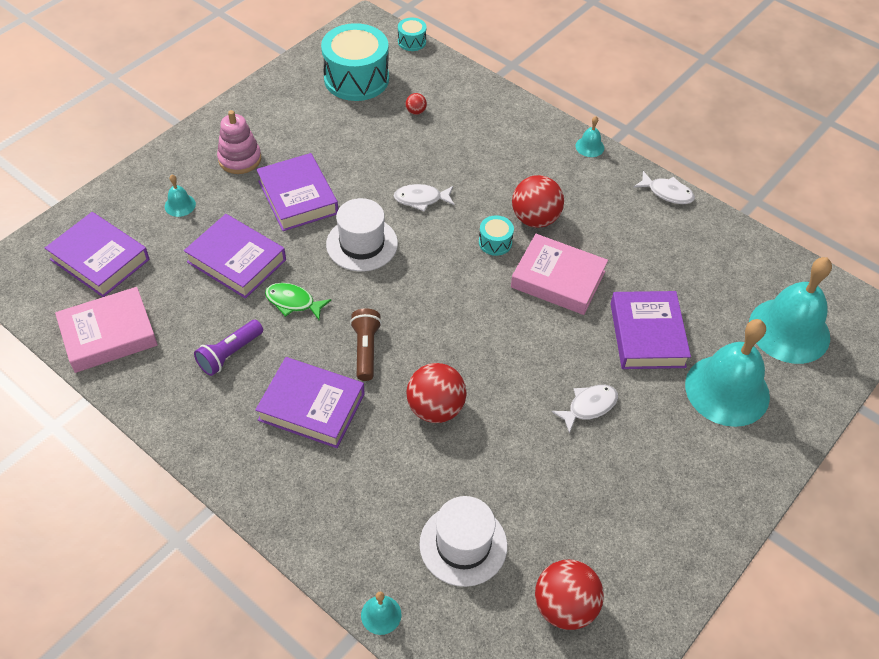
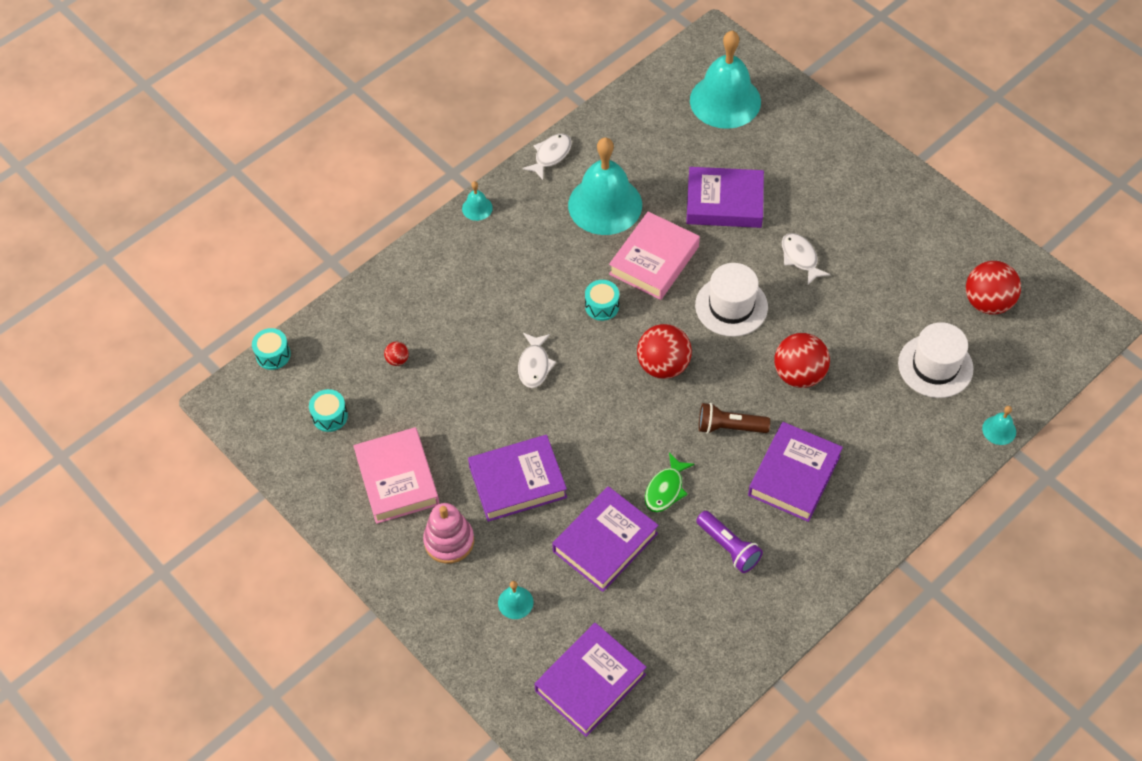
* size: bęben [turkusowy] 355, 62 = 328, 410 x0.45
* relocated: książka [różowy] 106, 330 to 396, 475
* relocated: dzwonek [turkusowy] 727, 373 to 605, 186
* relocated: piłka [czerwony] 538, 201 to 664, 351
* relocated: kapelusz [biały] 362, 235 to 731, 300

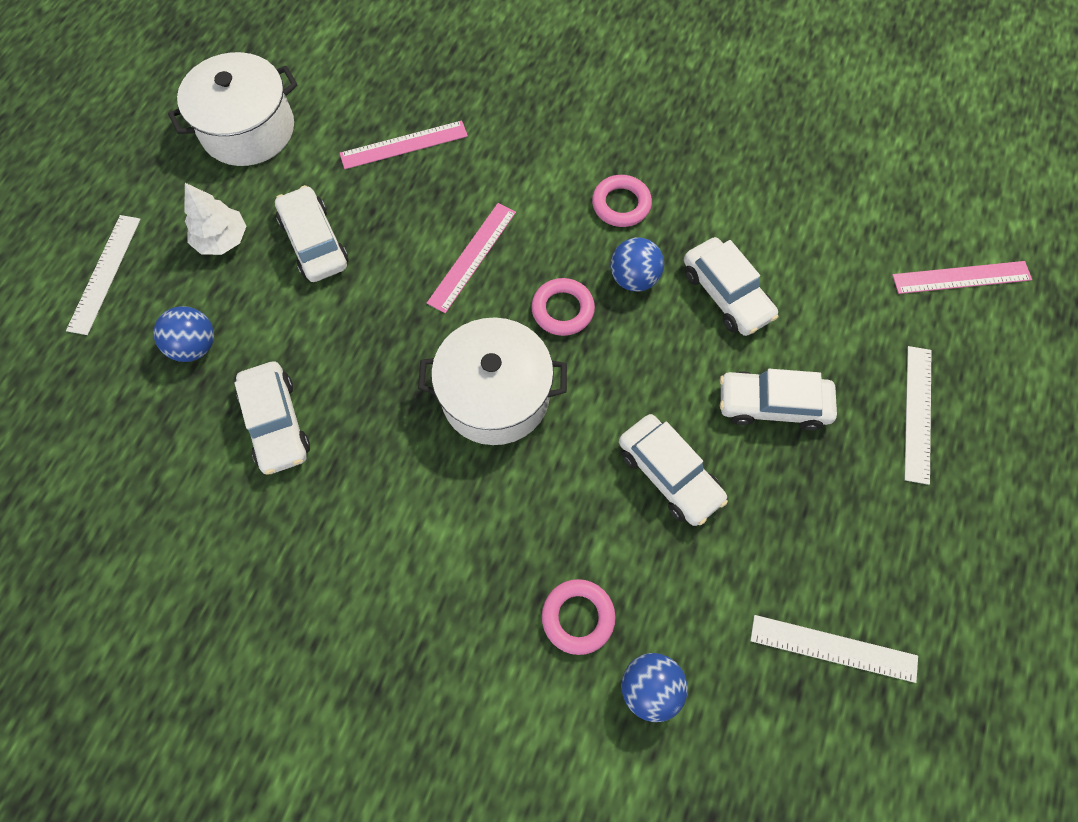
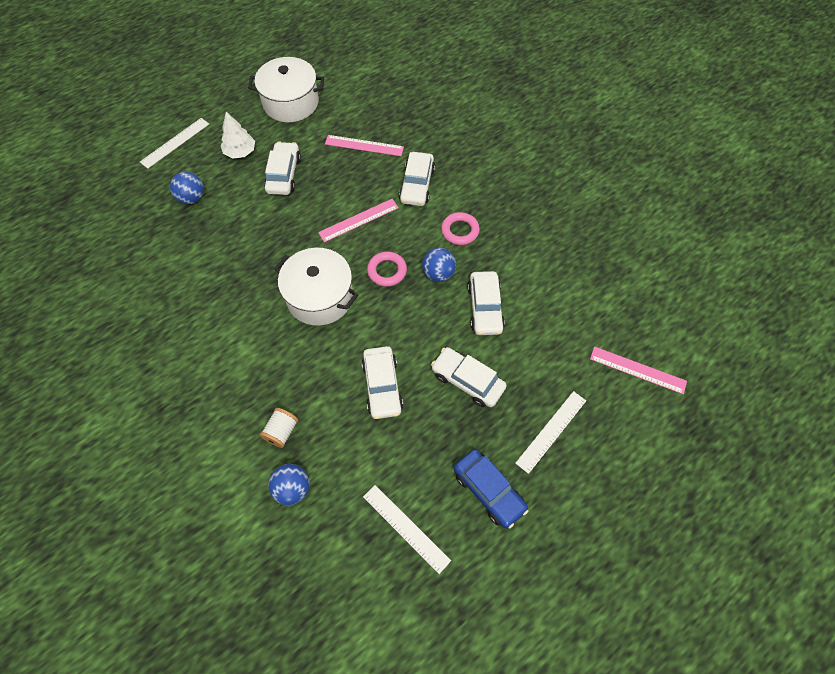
* exchanged: pierścień [różowy] 579, 617 to szpulka [biały] 279, 428
* relocated: samochód [biały] 272, 418 to 417, 179
* appeared: samochód [niebieski] 491, 488

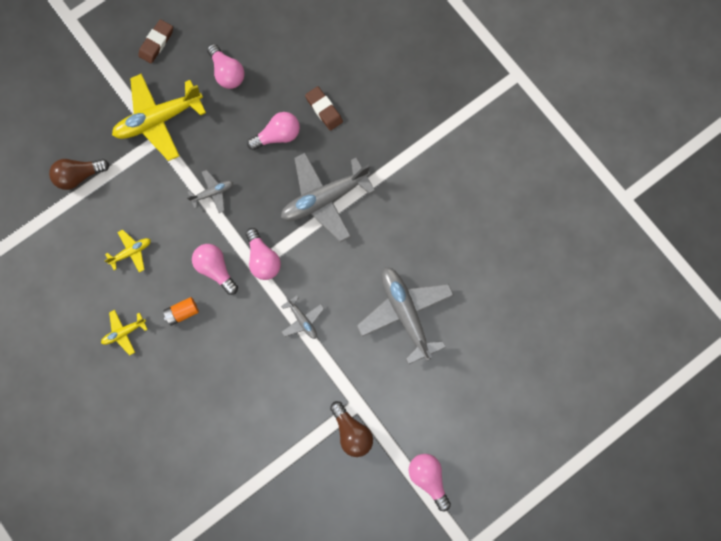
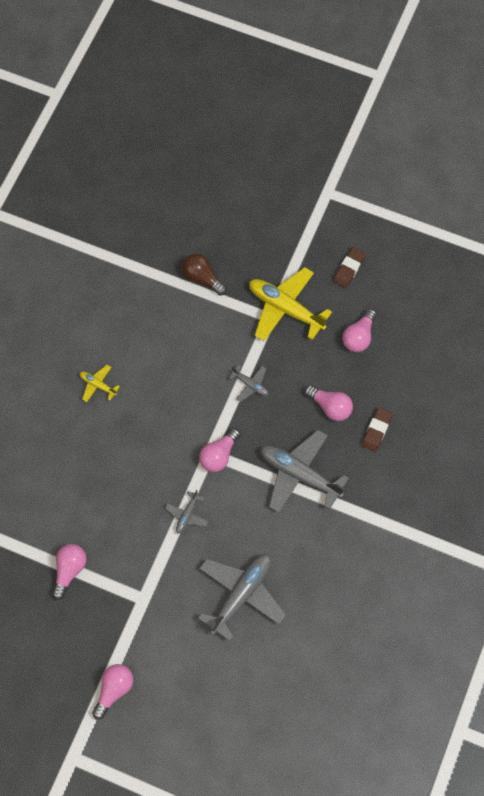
* relocated: żarówka [różowy] 215, 269 to 69, 572
* spun: gumka do mazania [brązowy] 155, 41 = 349, 267 60 degrees counterclockwise
* missing: samolot [żółty] 127, 251
* missing: bateria [pomarańczowy] 181, 311
* missing: żarówka [brązowy] 351, 429

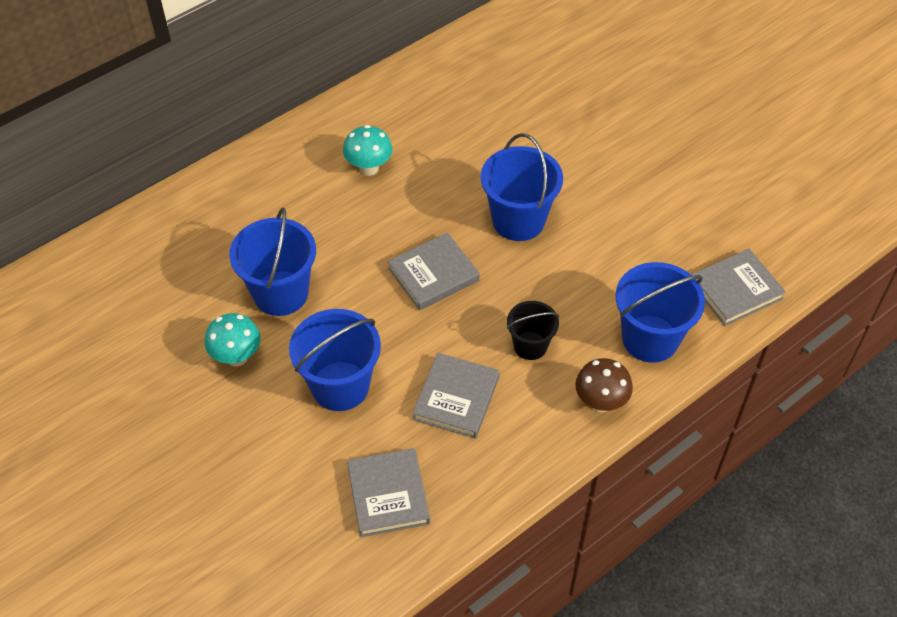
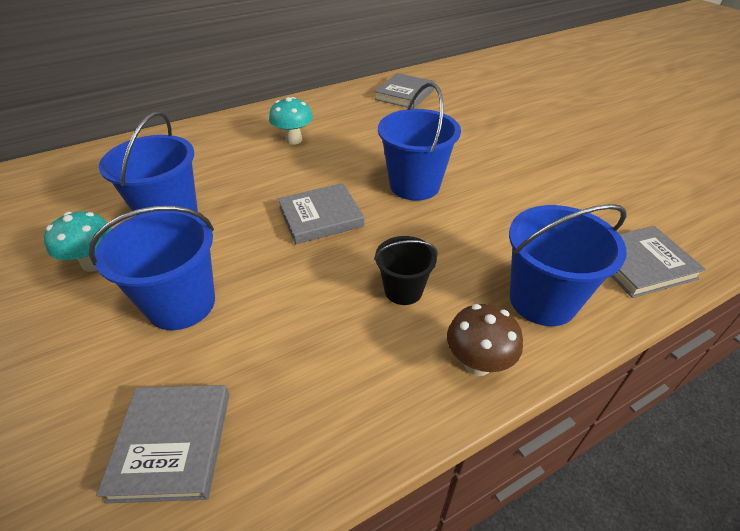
* relocated: książka [szary] 455, 396 to 405, 91

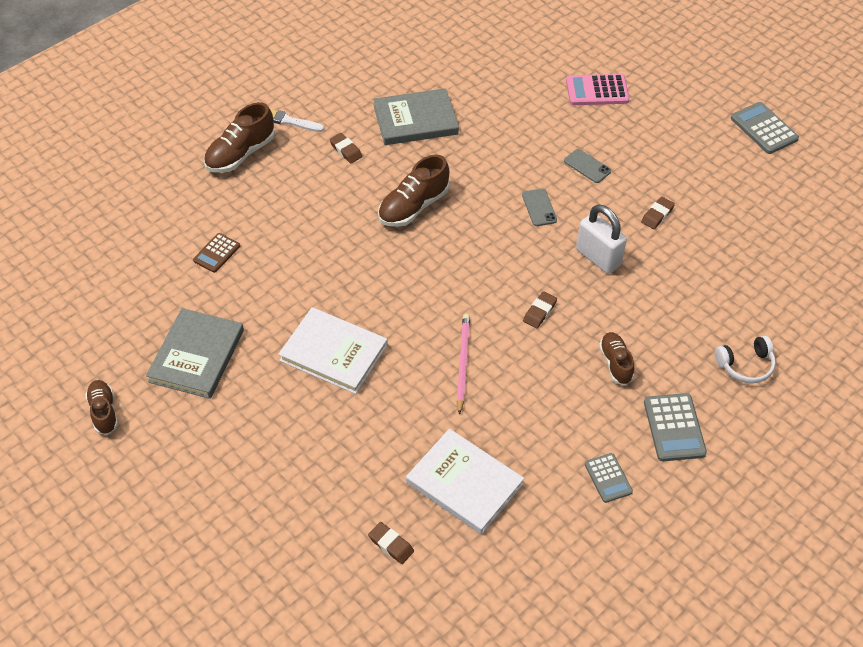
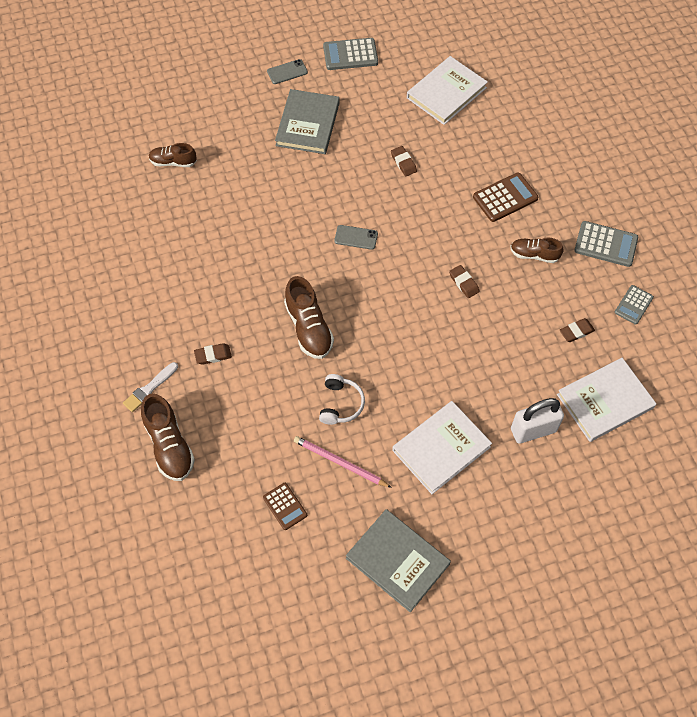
* relocated: but [brązowy] 101, 407 to 173, 155
* relocated: telefon [szary] 587, 166 to 287, 71
* relocated: książka [szary] 416, 116 to 307, 121
* relocated: ołówek [różowy] 463, 364 to 343, 462
* relocated: słuchawki [biały] 745, 359 to 342, 399
* appeared: książka [biały] 447, 90
* appeared: kalkulator [brązowy] 505, 197
* relocated: kłódka [biały] 601, 239 to 537, 421
* relocated: gumka do mazania [brązowy] 391, 543 to 577, 330
* spun: kalkulator [szary] 609, 478 = 634, 305 120 degrees clockwise
* missing: kalkulator [różowy] 598, 89

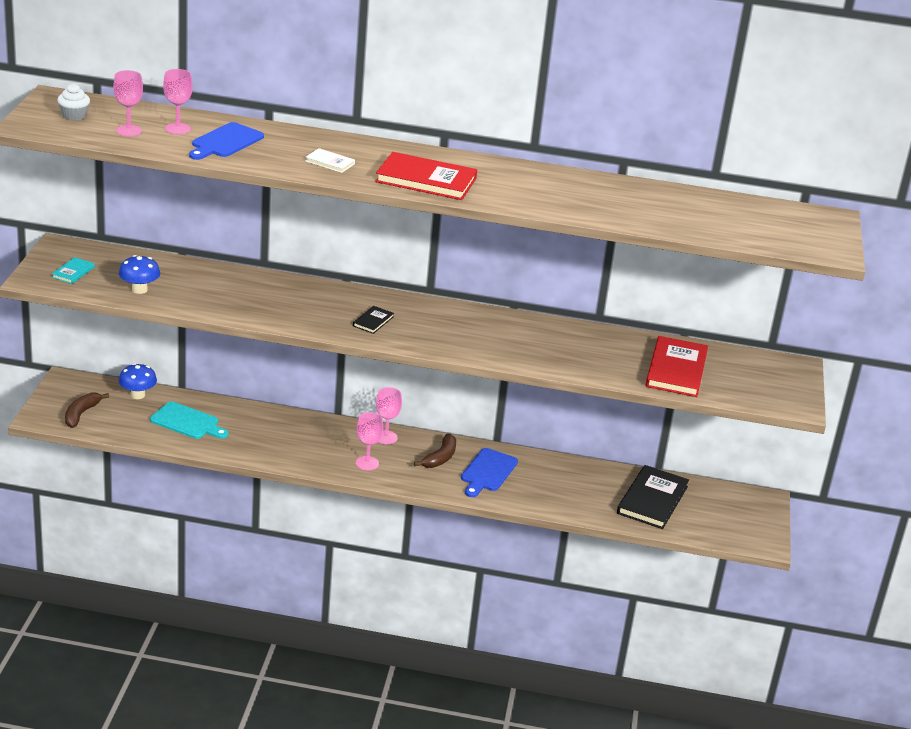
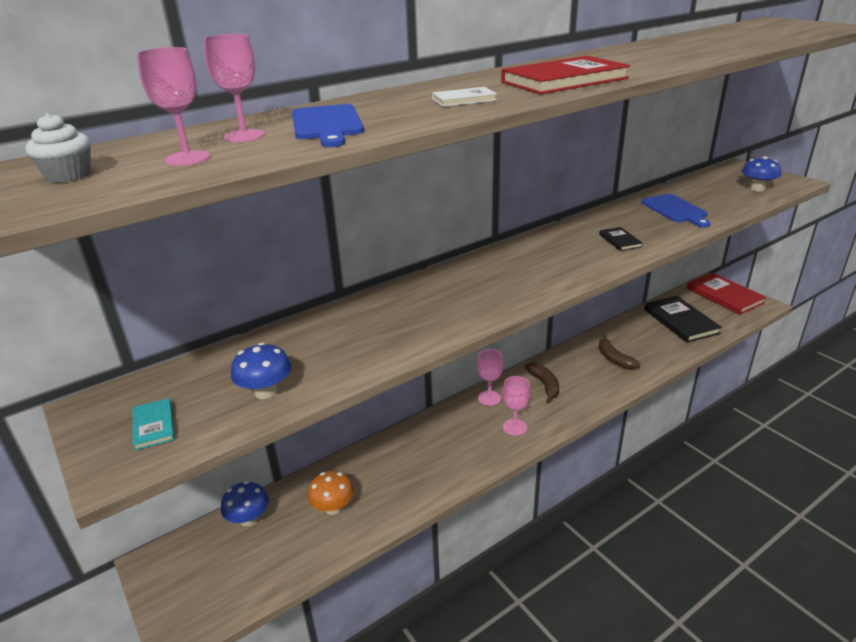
* exchanged: deska do krojenia [turkusowy] 189, 420 to grzyb [pomarańczowy] 331, 493
* relocated: książka [czarny] 373, 320 to 621, 239
* relocated: banan [brązowy] 87, 410 to 620, 352
* relocated: deska do krojenia [niebieski] 489, 472 to 676, 211
* relocated: książka [czerwony] 677, 366 to 726, 293
* appeared: grzyb [niebieski] 761, 173

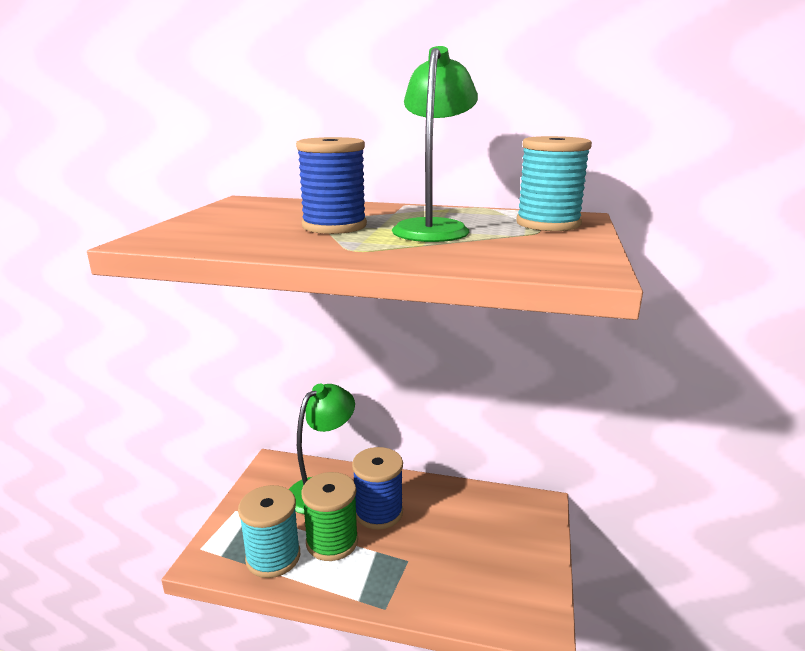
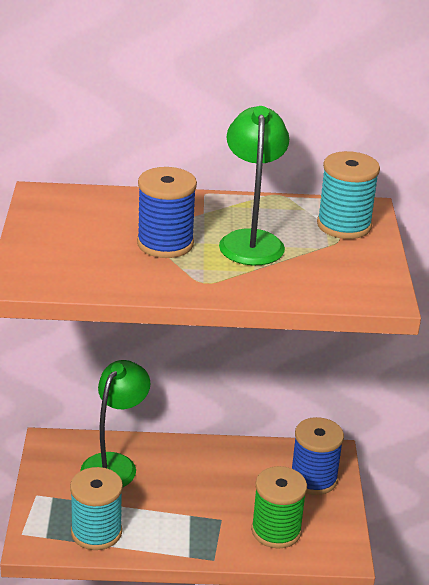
* relocated: szpulka [zielony] 329, 516 to 279, 507
* relocated: szpulka [niebieski] 377, 488 to 318, 456

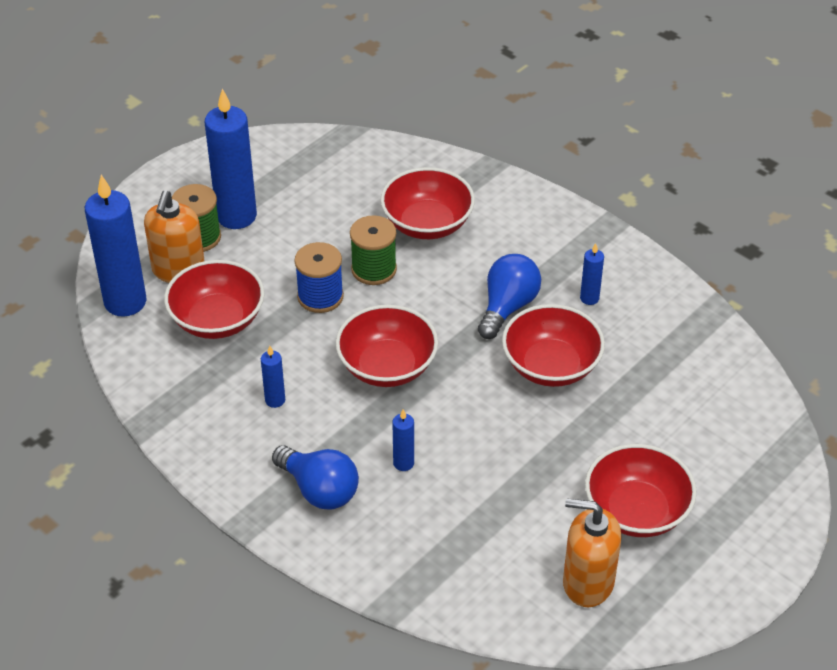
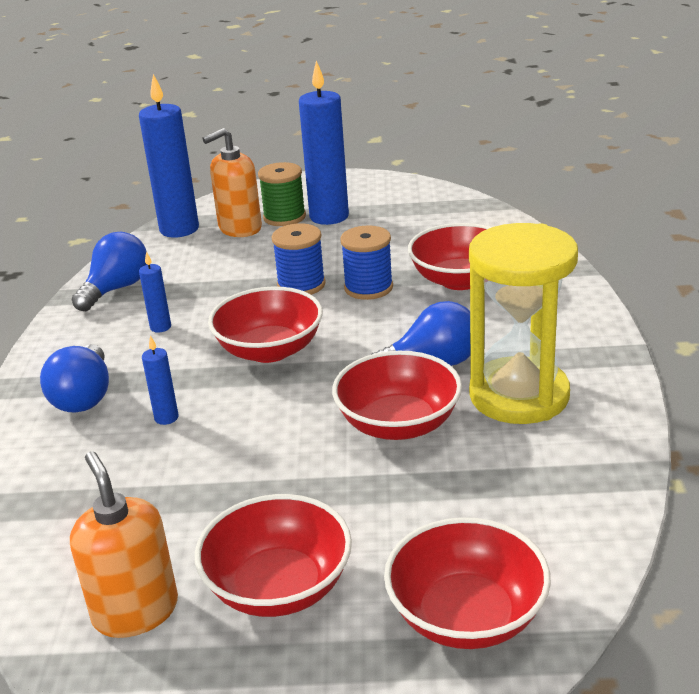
* appeared: żarówka [niebieski] 109, 271
* colour: szpulka [zielony] 373, 250 to szpulka [niebieski] 366, 262
* relocated: miska [czerwony] 214, 299 to 467, 583
* exchanged: świeca [niebieski] 592, 274 to klepsydra [żółty] 523, 323

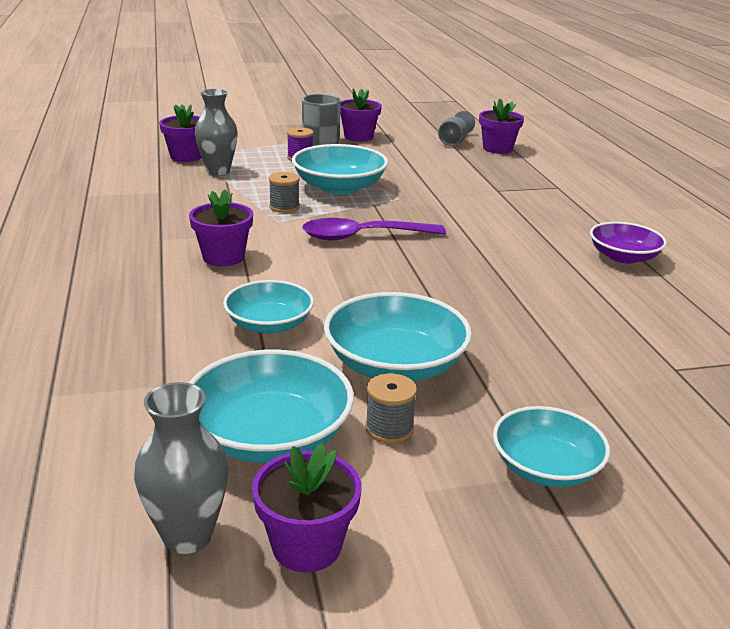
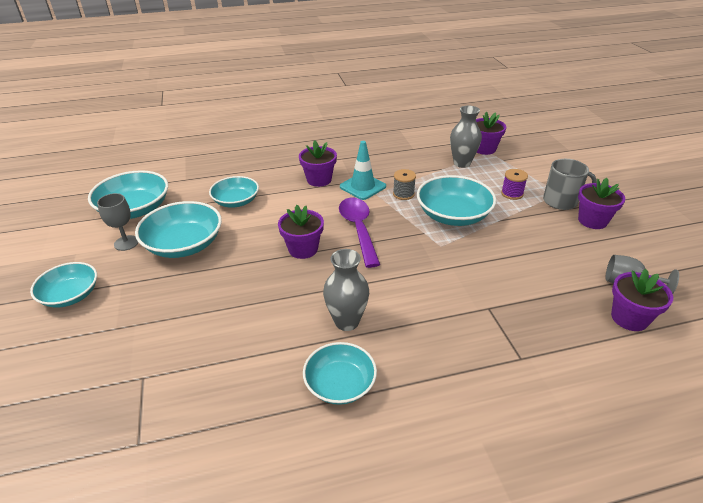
* exchanged: szpulka [szary] 391, 408 to kielich [szary] 117, 222
* relocated: doniczka [fioletowy] 306, 507 to 301, 232
* colour: miska [fioletowy] 628, 243 to miska [turkusowy] 340, 373
* relocated: wazon [szary] 181, 468 to 346, 290
* appeared: pachołek [turkusowy] 363, 170

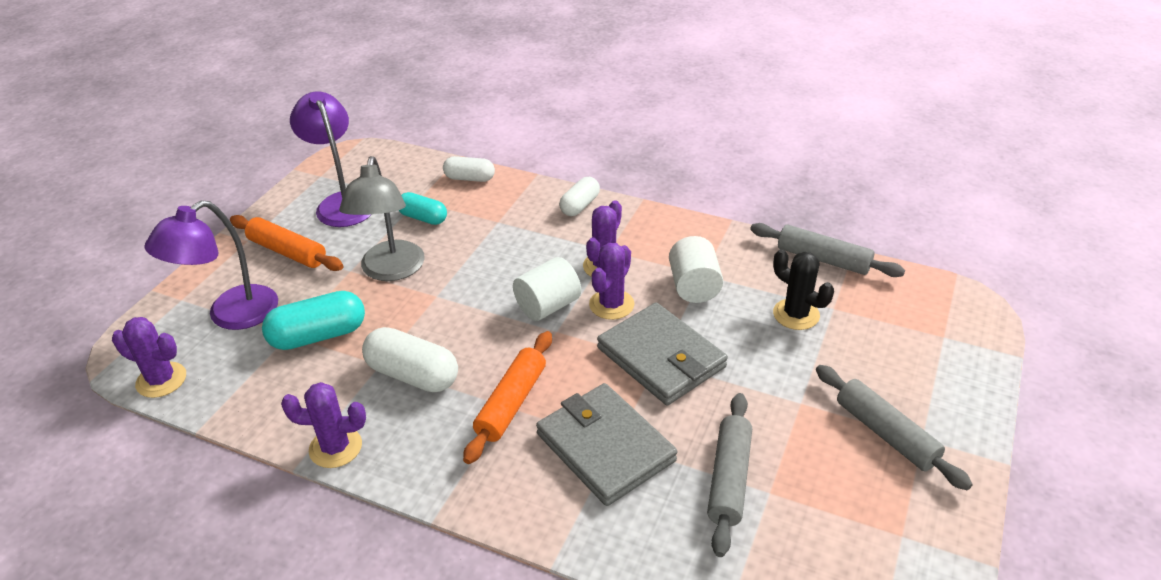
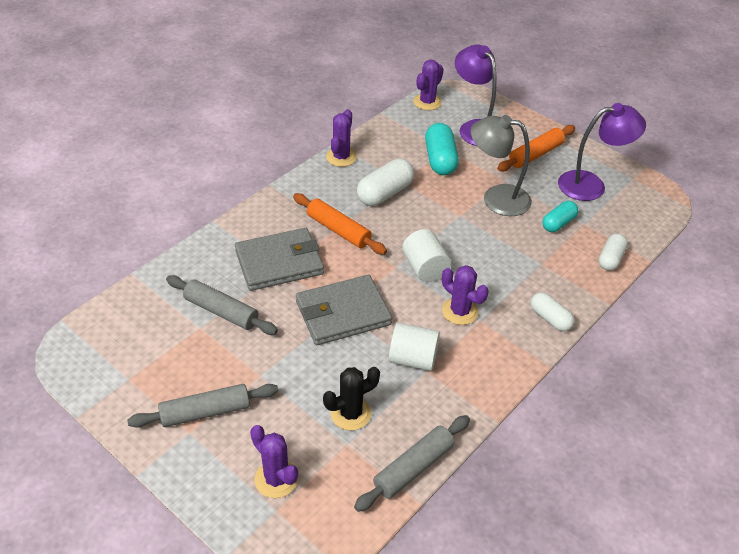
* relocated: kaktus [fioletowy] 611, 281 to 274, 461

